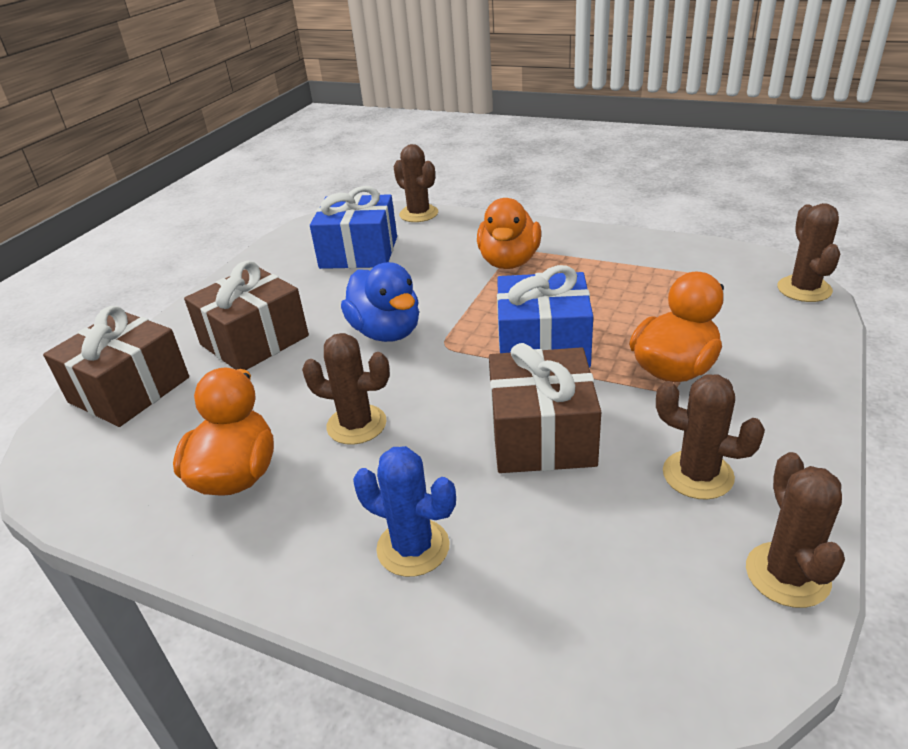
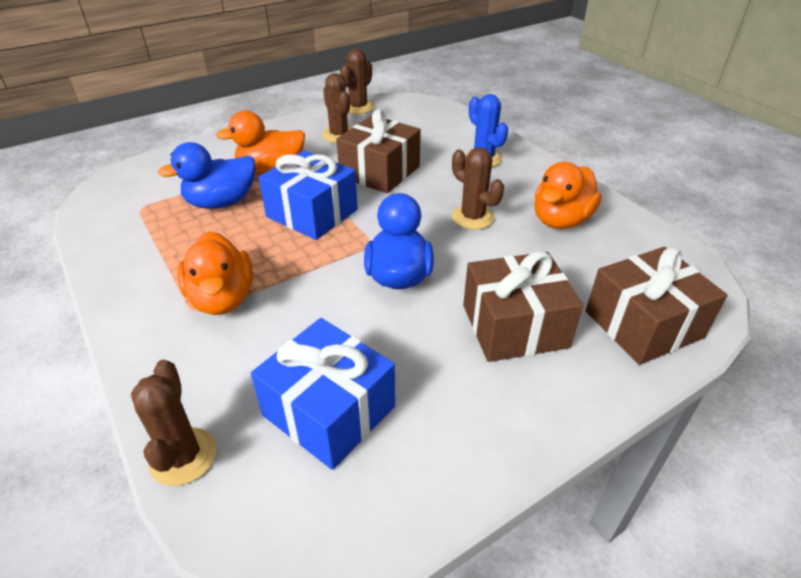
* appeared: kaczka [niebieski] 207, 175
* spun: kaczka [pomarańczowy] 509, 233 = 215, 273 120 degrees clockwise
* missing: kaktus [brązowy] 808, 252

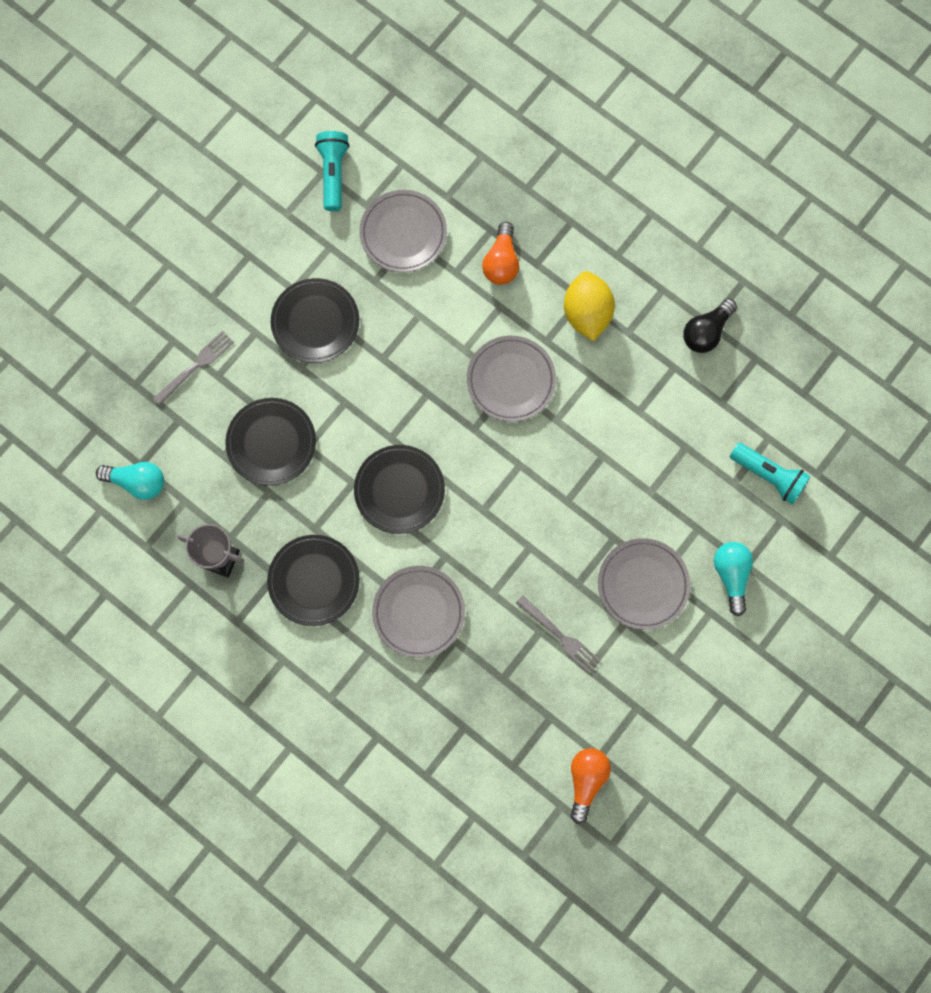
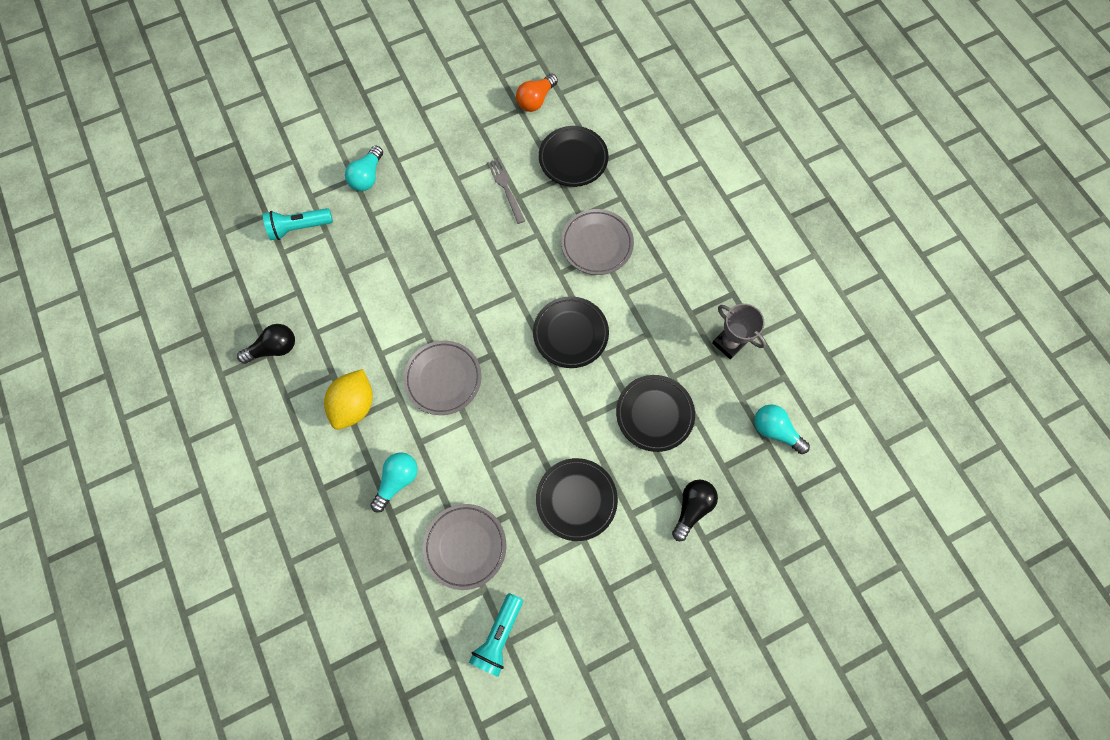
* spun: latarka [turkusowy] 770, 474 = 298, 224 75 degrees counterclockwise
* colour: żarówka [pomarańczowy] 500, 253 to żarówka [turkusowy] 394, 482
* relocated: talerz [czarny] 313, 580 to 573, 156
* exchanged: widelec [szary] 193, 368 to żarówka [czarny] 695, 510
* missing: talerz [szary] 644, 584

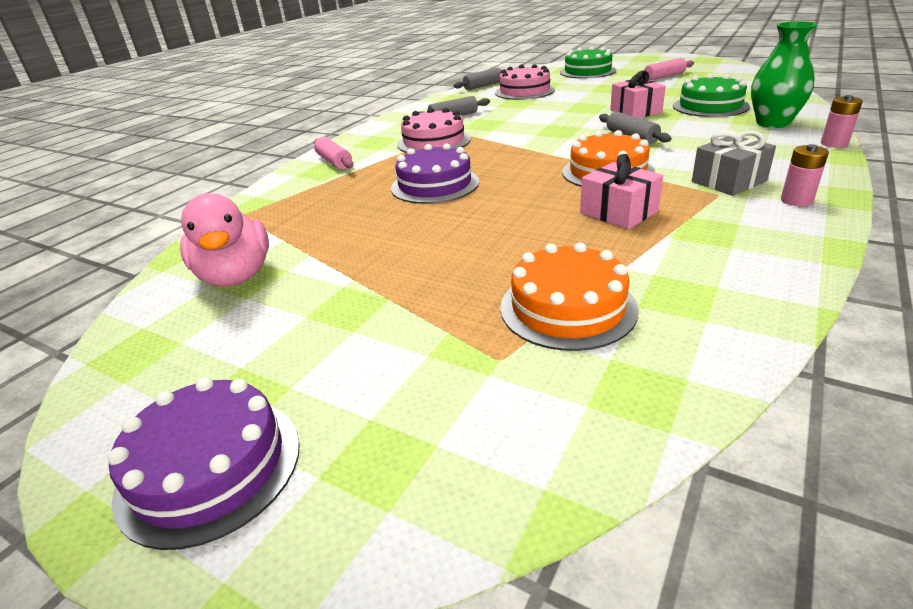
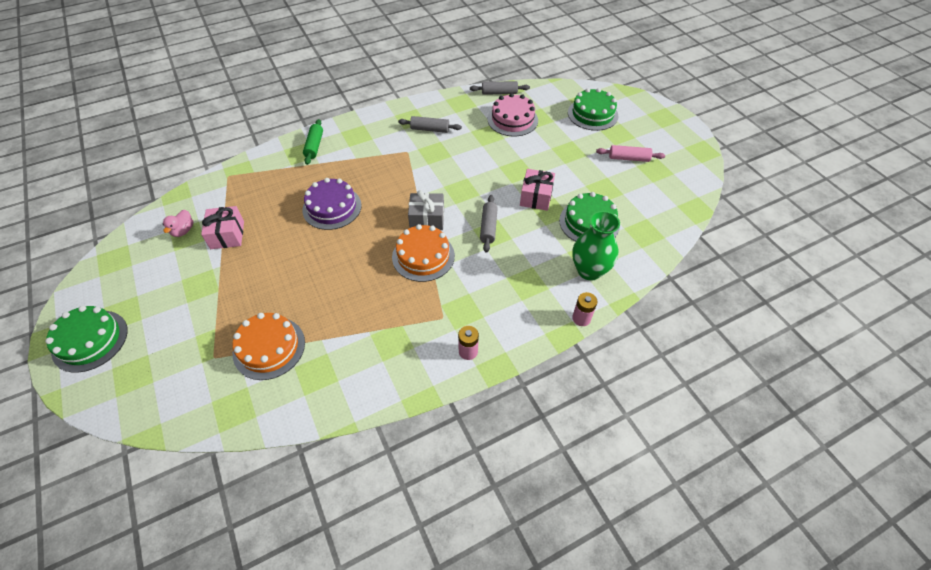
* colour: tort [fioletowy] 204, 463 to tort [zielony] 86, 339
* size: kaczka [różowy] 224, 240 = 178, 223 x0.51
* relocated: prezent [różowy] 621, 191 to 222, 227
* colour: wałek do ciasta [różowy] 334, 153 to wałek do ciasta [zielony] 313, 142
* relocated: prezent [szary] 734, 163 to 426, 210
* missing: tort [różowy] 434, 130

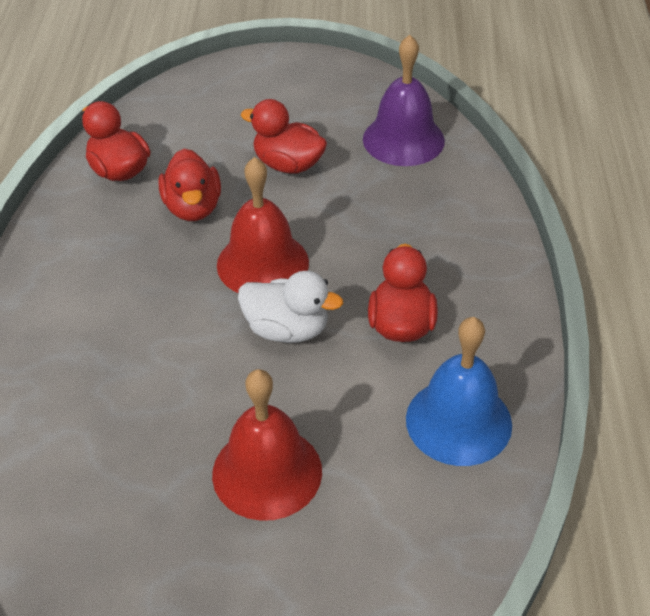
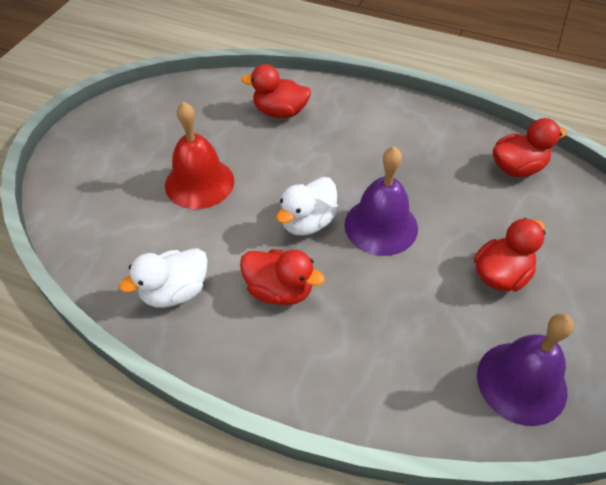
* exchanged: dzwonek [niebieski] 459, 391 to kaczka [biały] 163, 278
* relocated: kaczka [czerwony] 190, 185 to 276, 91
* colour: dzwonek [czerwony] 263, 225 to dzwonek [fioletowy] 381, 201

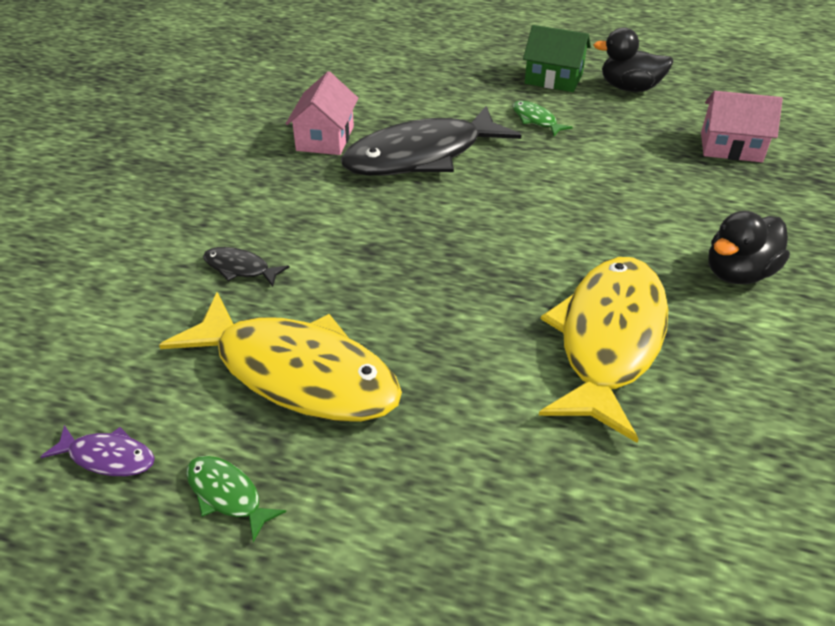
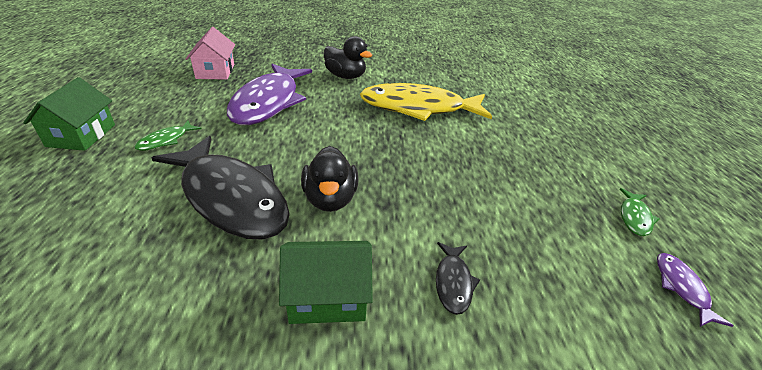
* appeared: ryba [fioletowy] 269, 94
* appeared: domek [zielony] 326, 282
* relocated: kaczka [czarny] 633, 59 to 329, 179
* missing: ryba [żółty] 280, 357
* missing: domek [różowy] 322, 113

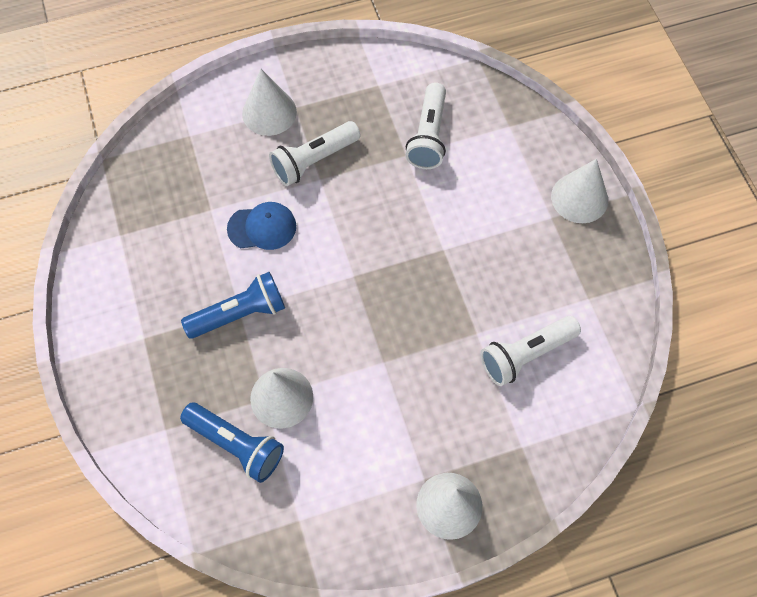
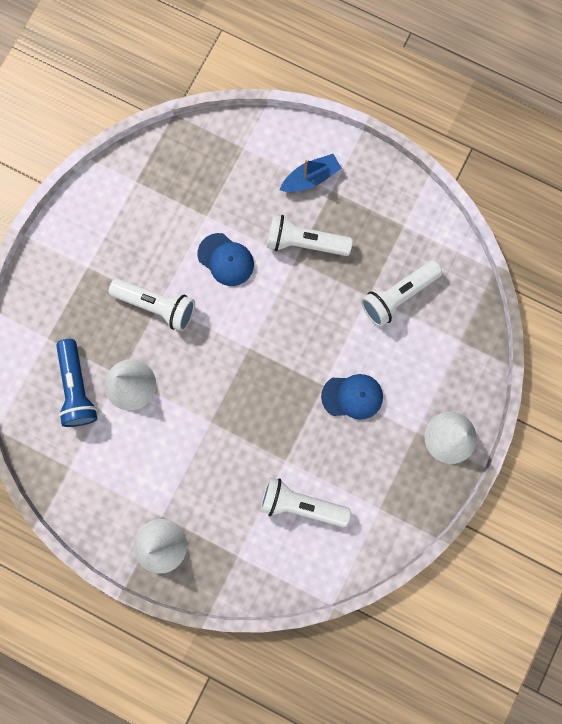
* colour: latarka [niebieski] 233, 305 to latarka [biały] 152, 305
* exchanged: stożek [biały] 269, 102 to łódka [niebieski] 310, 173
* appeared: czapka [niebieski] 352, 397

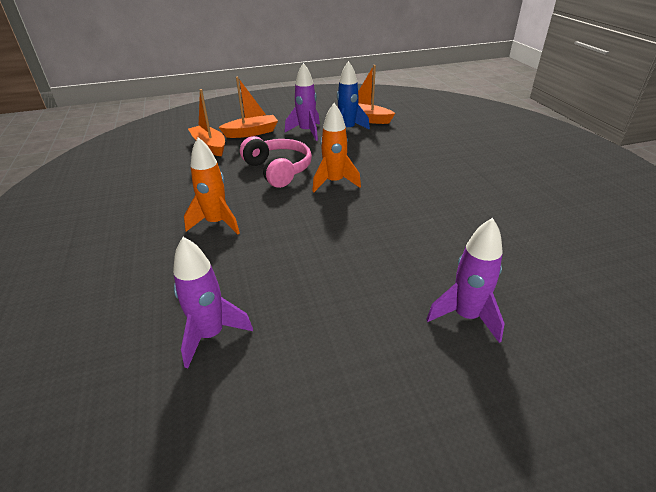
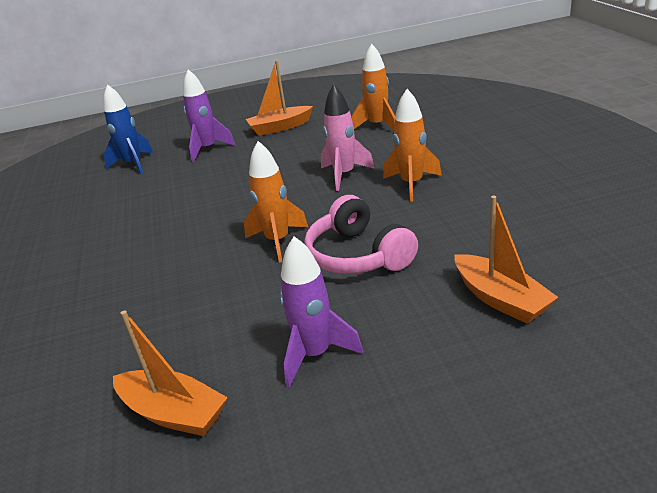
* relocated: rakieta [niebieski] 353, 95 to 128, 129
* relocated: łódka [pomarańczowy] 248, 107 to 279, 98
* appeared: rakieta [różowy] 348, 137
* colour: rakieta [fioletowy] 213, 303 to rakieta [pomarańczowy] 373, 87

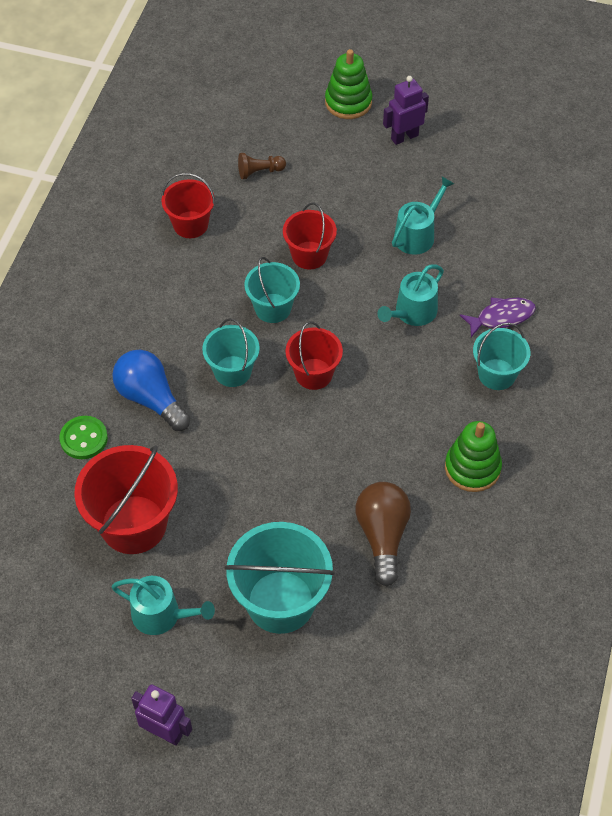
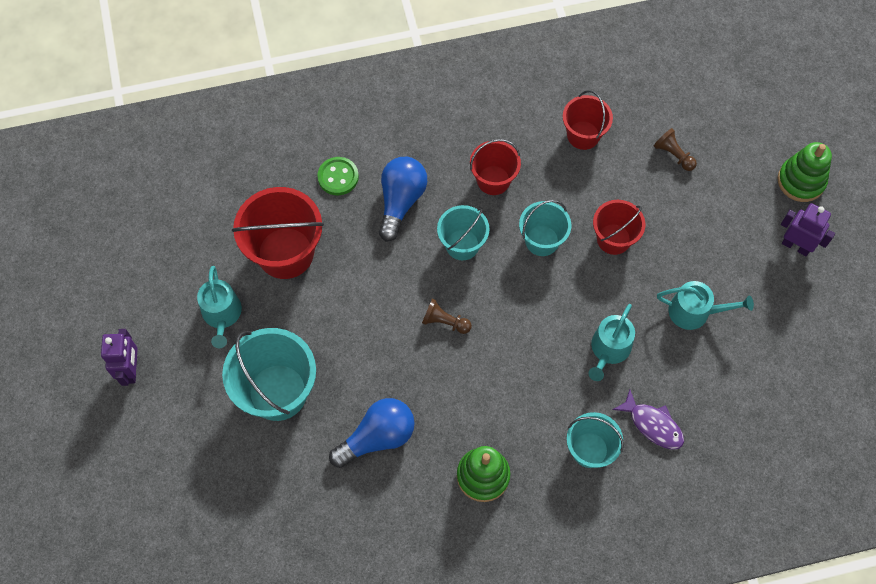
* colour: żarówka [brązowy] 383, 534 to żarówka [niebieski] 372, 433
* appeared: pionek [brązowy] 447, 316
* relocated: wiadro [czerwony] 314, 355 to 495, 167
* spun: konewka [turkusowy] 410, 295 = 612, 342 75 degrees counterclockwise

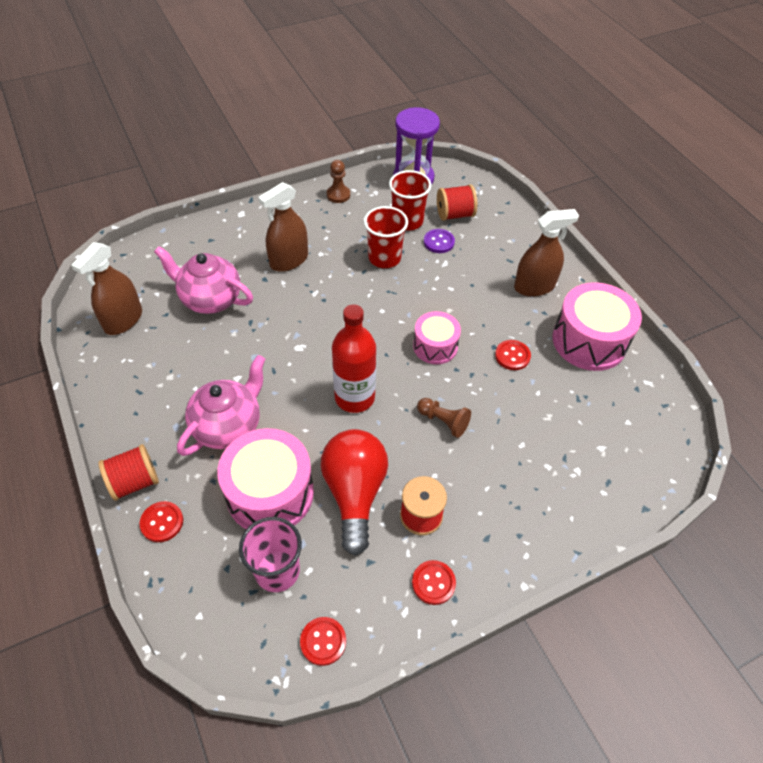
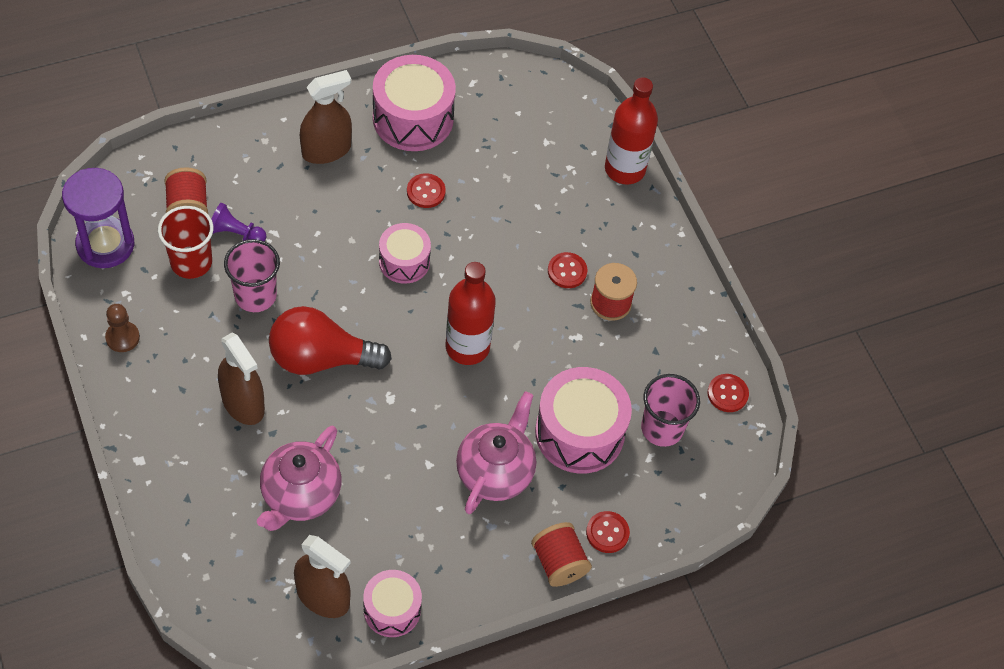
* exchanged: guzik [fioletowy] 439, 241 to pionek [fioletowy] 238, 222
* colour: szklanka [czerwony] 386, 237 to szklanka [różowy] 252, 275
* relocated: żarówka [czerwony] 354, 492 to 330, 340
* spun: spryskiwacz [brązowy] 546, 253 = 326, 117 75 degrees clockwise
* appeared: bęben [różowy] 392, 603
* spun: imbryk [różowy] 221, 405 = 496, 453 75 degrees clockwise
* relocated: guzik [czerwony] 434, 582 to 567, 270
* appeared: butelka [czerwony] 631, 130
* missing: pionek [brązowy] 444, 418

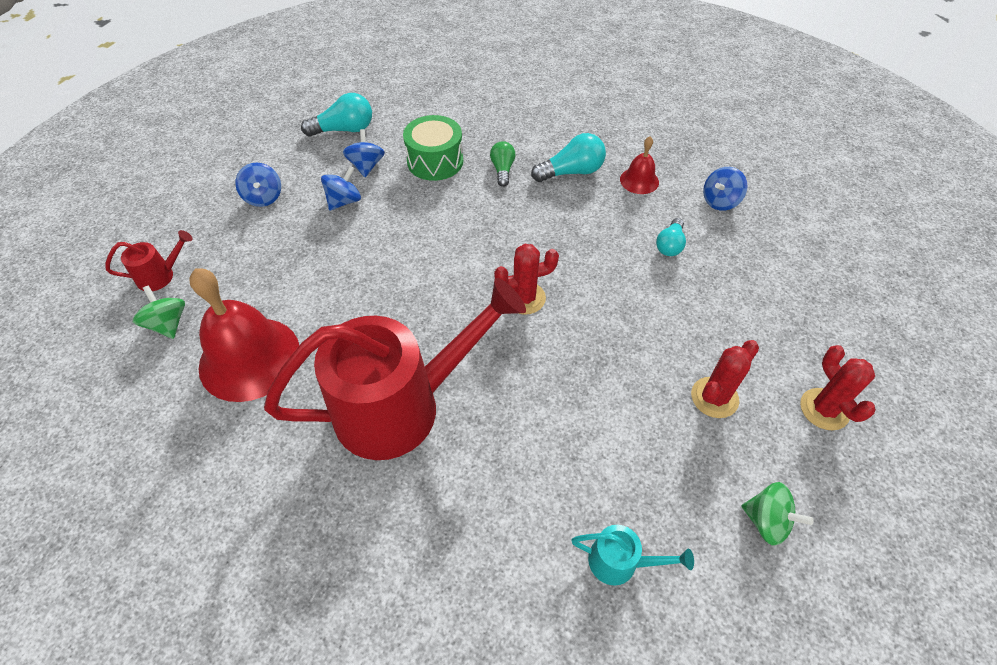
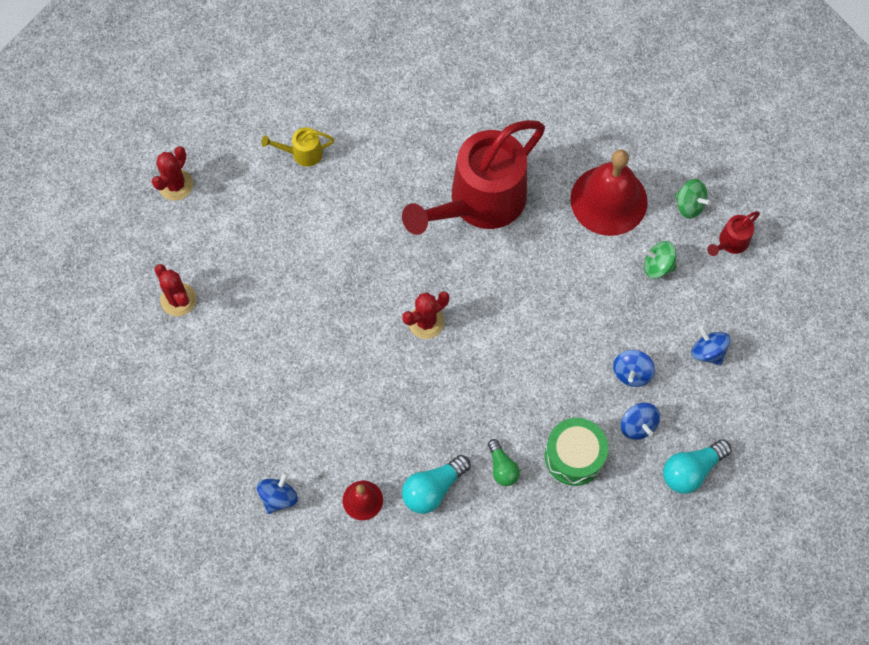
* relocated: kaktus [czerwony] 725, 379 to 172, 173
* colour: konewka [turkusowy] 632, 555 to konewka [żółty] 297, 147
* relocated: bączek [zielony] 777, 514 to 660, 260
* missing: żarówka [turkusowy] 671, 237

